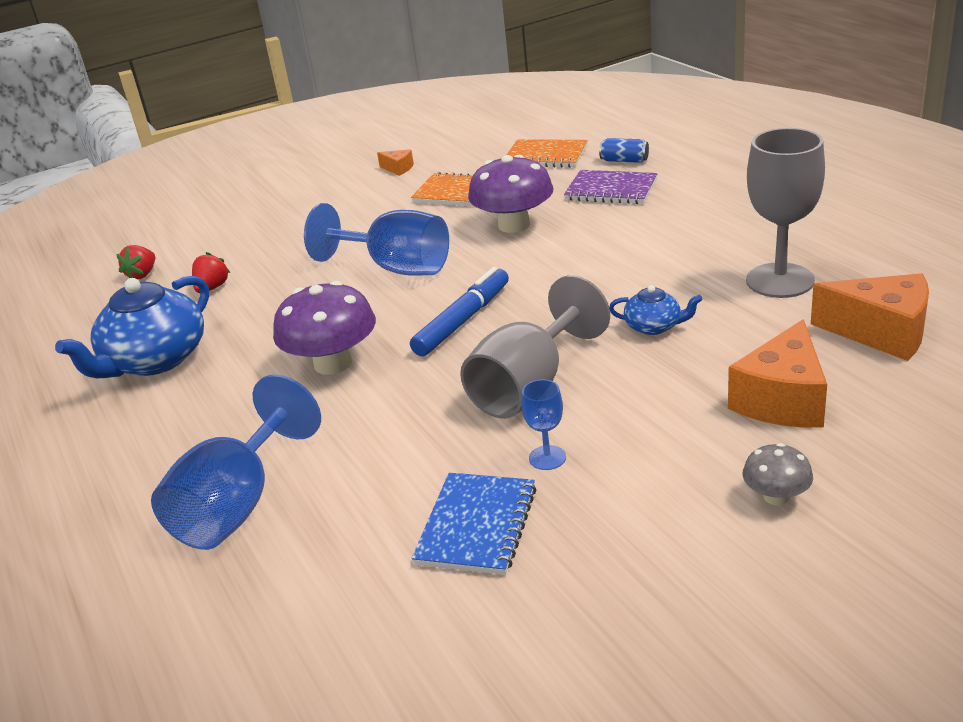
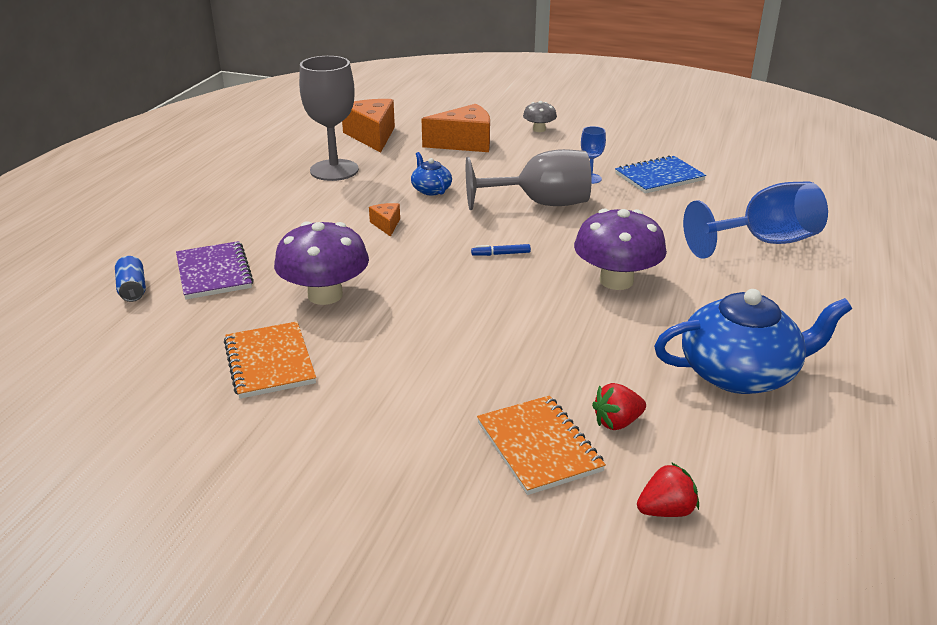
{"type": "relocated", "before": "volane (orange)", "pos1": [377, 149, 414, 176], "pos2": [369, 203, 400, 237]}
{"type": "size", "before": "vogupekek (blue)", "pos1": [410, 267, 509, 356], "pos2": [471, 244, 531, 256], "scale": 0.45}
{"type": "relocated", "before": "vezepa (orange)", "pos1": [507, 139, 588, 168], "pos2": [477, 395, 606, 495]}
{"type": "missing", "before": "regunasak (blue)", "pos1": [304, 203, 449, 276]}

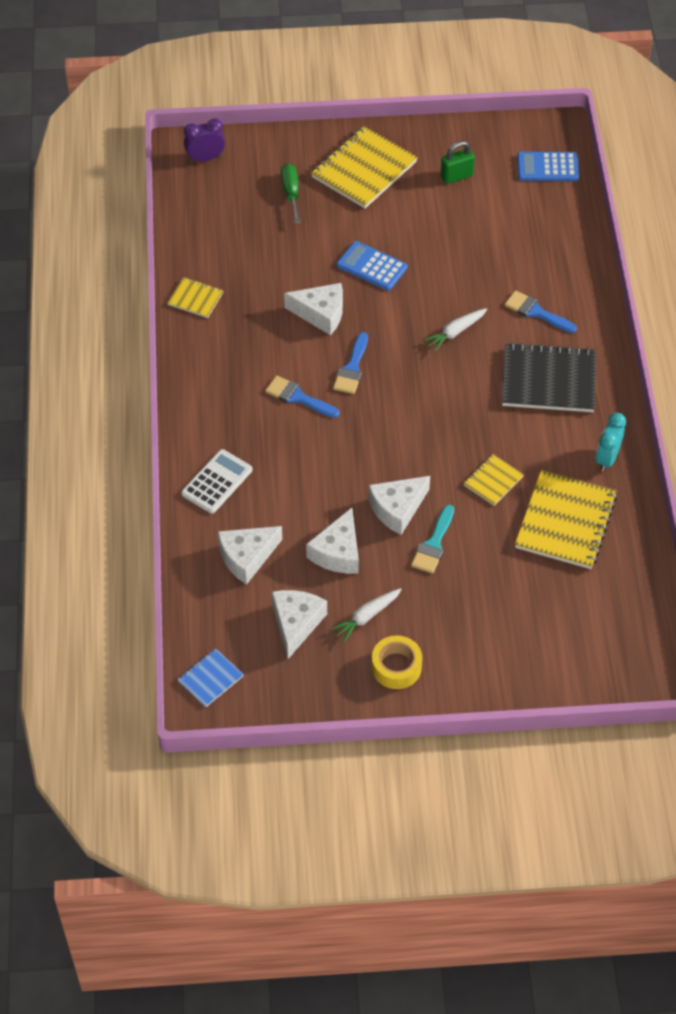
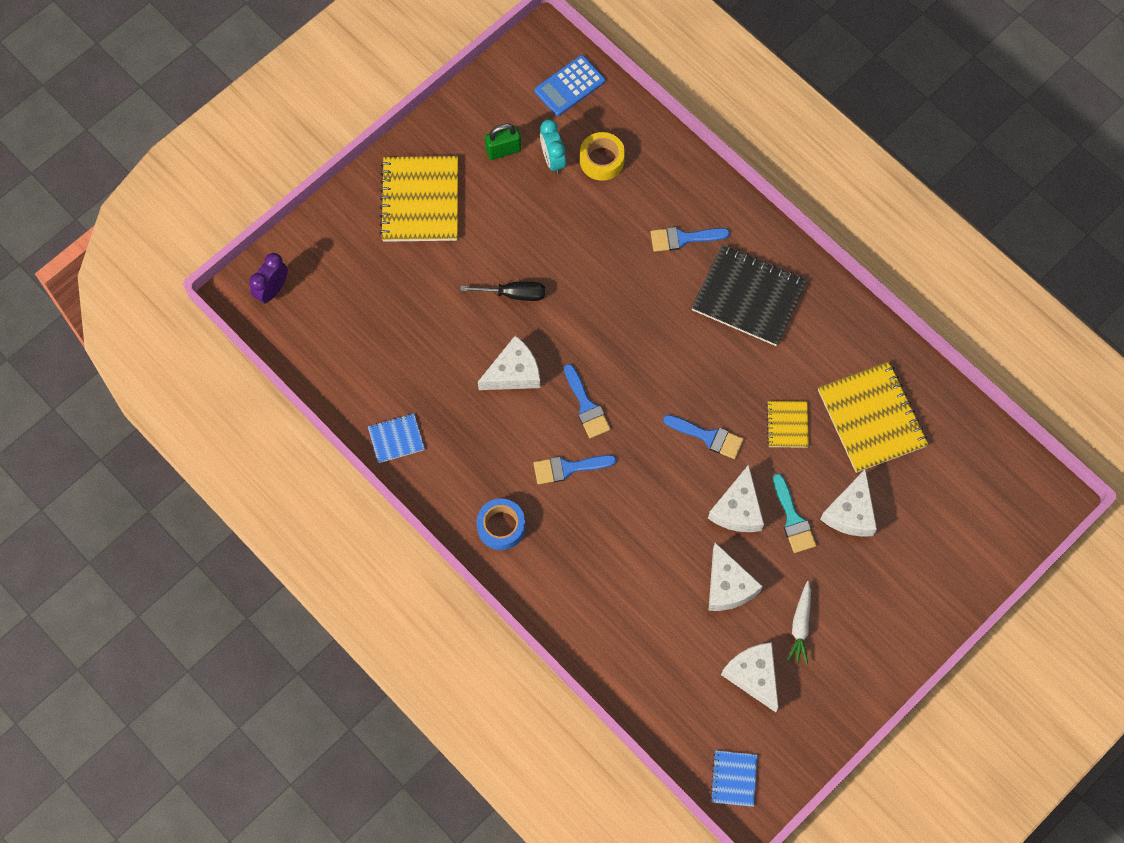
{"type": "colour", "before": "vezepa (yellow)", "after": "vezepa (blue)", "pos1": [167, 277, 224, 318], "pos2": [368, 413, 425, 463]}
{"type": "exchanged", "before": "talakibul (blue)", "after": "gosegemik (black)", "pos1": [337, 241, 407, 291], "pos2": [460, 282, 545, 301]}
{"type": "appeared", "after": "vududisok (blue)", "pos2": [477, 498, 525, 550]}
{"type": "spun", "before": "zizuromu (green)", "pos1": [440, 141, 475, 184], "pos2": [485, 123, 521, 160], "turn": 45}
{"type": "relocated", "before": "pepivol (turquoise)", "pos1": [596, 413, 626, 472], "pos2": [540, 119, 566, 174]}
{"type": "relocated", "before": "vududisok (yellow)", "pos1": [372, 635, 422, 689], "pos2": [580, 132, 625, 181]}
{"type": "appeared", "after": "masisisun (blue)", "pos2": [663, 415, 744, 459]}
{"type": "spun", "before": "vezepa (black)", "pos1": [502, 342, 596, 412], "pos2": [691, 245, 807, 346], "turn": 60}
{"type": "relocated", "before": "volane (white)", "pos1": [218, 526, 282, 585], "pos2": [820, 469, 877, 537]}
{"type": "missing", "before": "talakibul (white)", "pos1": [181, 449, 253, 514]}
{"type": "missing", "before": "gosegemik (green)", "pos1": [281, 164, 300, 224]}
{"type": "missing", "before": "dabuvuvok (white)", "pos1": [423, 308, 487, 352]}

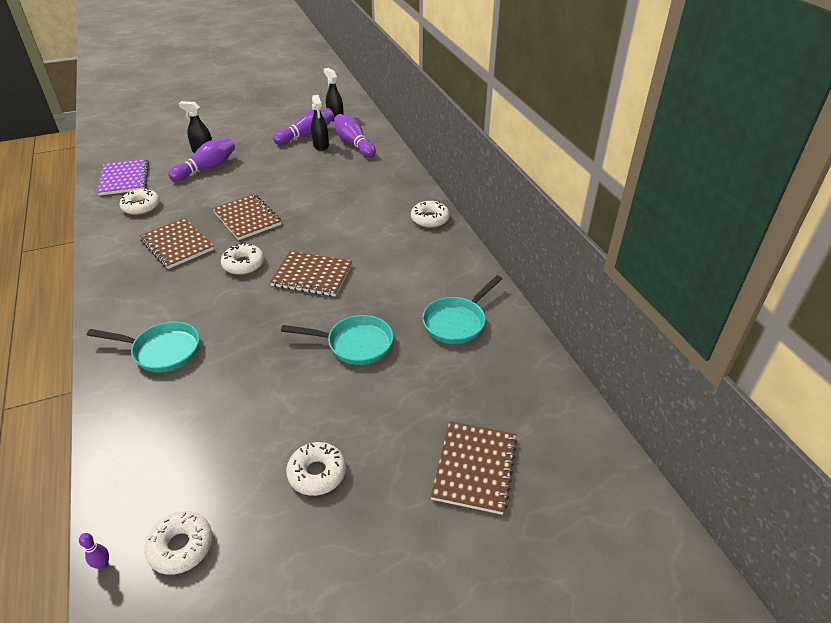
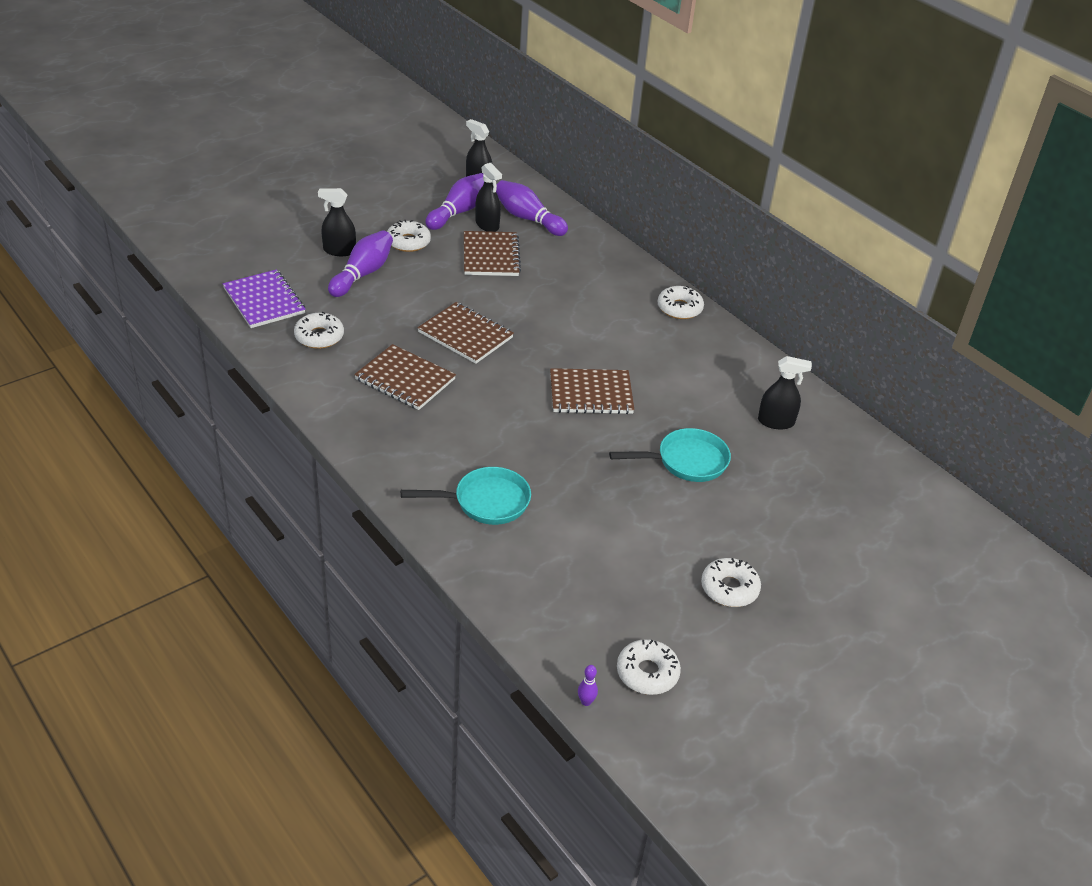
{"type": "relocated", "before": "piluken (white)", "pos1": [221, 243, 264, 275], "pos2": [387, 220, 431, 252]}
{"type": "relocated", "before": "vezepa (brown)", "pos1": [431, 421, 517, 515], "pos2": [464, 231, 521, 276]}
{"type": "exchanged", "before": "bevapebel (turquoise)", "after": "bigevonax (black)", "pos1": [422, 275, 502, 344], "pos2": [758, 356, 812, 429]}

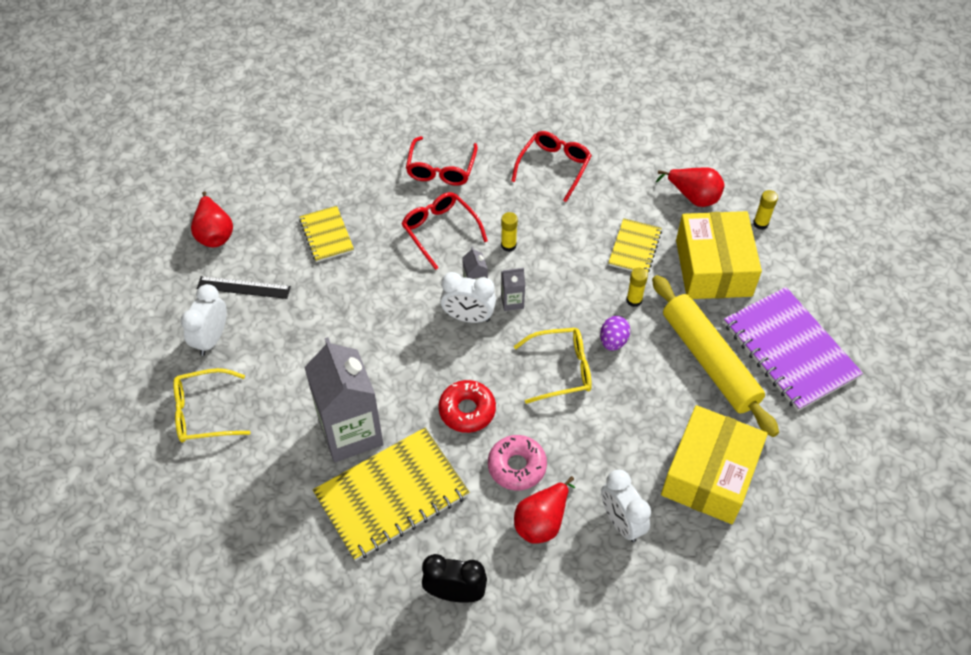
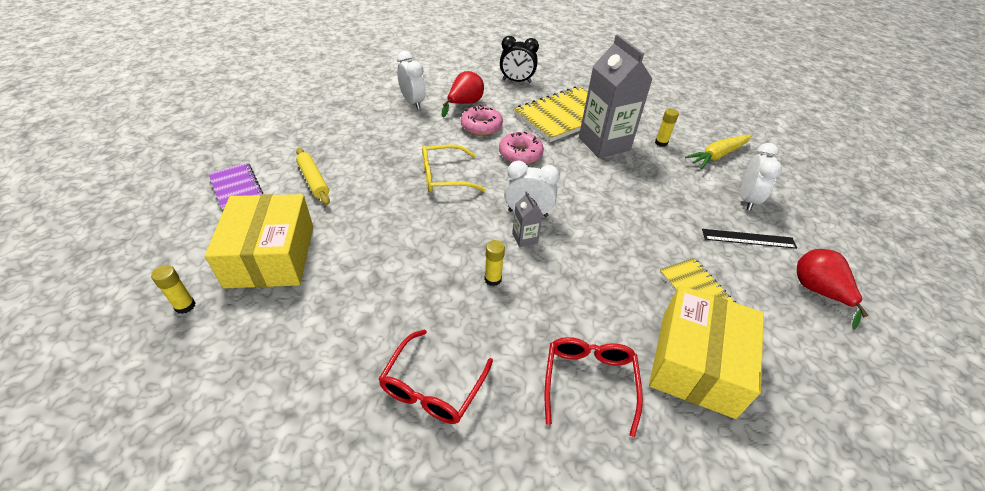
{"type": "size", "before": "vezepa (purple)", "pos1": [724, 287, 863, 411], "pos2": [209, 163, 263, 210], "scale": 0.53}
{"type": "size", "before": "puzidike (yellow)", "pos1": [652, 275, 779, 437], "pos2": [296, 148, 330, 205], "scale": 0.53}
{"type": "colour", "before": "piluken (red)", "after": "piluken (pink)", "pos1": [438, 380, 496, 433], "pos2": [499, 132, 544, 164]}
{"type": "relocated", "before": "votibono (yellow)", "pos1": [661, 405, 768, 524], "pos2": [649, 285, 764, 419]}
{"type": "relocated", "before": "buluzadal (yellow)", "pos1": [626, 268, 648, 307], "pos2": [655, 109, 679, 147]}
{"type": "exchanged", "before": "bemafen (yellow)", "after": "dabuvuvok (yellow)", "pos1": [173, 368, 251, 443], "pos2": [685, 135, 752, 169]}
{"type": "missing", "before": "bemafen (red)", "pos1": [401, 192, 488, 270]}
{"type": "missing", "before": "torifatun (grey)", "pos1": [501, 268, 525, 311]}
{"type": "missing", "before": "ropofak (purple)", "pos1": [600, 316, 630, 351]}
{"type": "missing", "before": "vezepa (yellow)", "pos1": [608, 218, 662, 273]}
{"type": "missing", "before": "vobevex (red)", "pos1": [656, 167, 725, 207]}

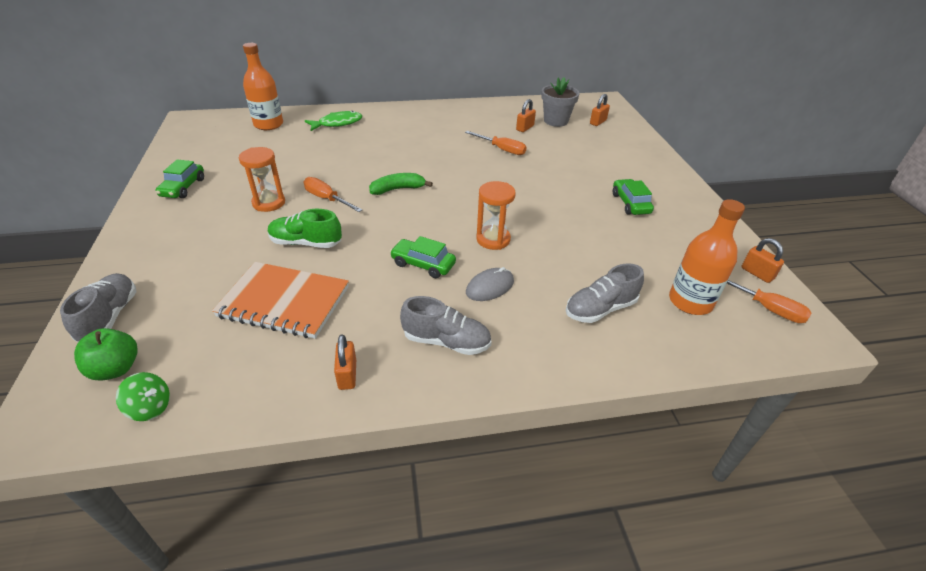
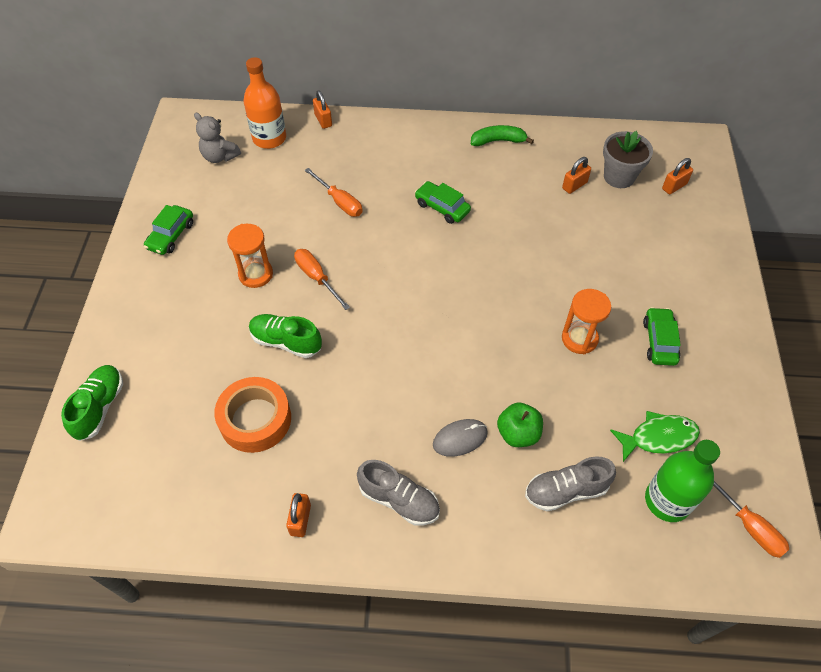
{"type": "colour", "before": "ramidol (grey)", "after": "ramidol (green)", "pos1": [60, 273, 137, 342], "pos2": [61, 365, 123, 441]}
{"type": "appeared", "after": "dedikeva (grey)", "pos2": [194, 113, 241, 163]}
{"type": "exchanged", "before": "vezepa (orange)", "after": "vududisok (orange)", "pos1": [212, 262, 349, 339], "pos2": [214, 377, 291, 453]}
{"type": "relocated", "before": "gosegemik (orange)", "pos1": [465, 131, 527, 155], "pos2": [305, 168, 363, 217]}
{"type": "relocated", "before": "zizuromu (orange)", "pos1": [742, 238, 784, 283], "pos2": [313, 90, 332, 129]}
{"type": "relocated", "before": "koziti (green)", "pos1": [390, 236, 456, 278], "pos2": [415, 181, 471, 224]}
{"type": "relocated", "before": "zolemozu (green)", "pos1": [369, 173, 433, 195], "pos2": [471, 125, 534, 146]}
{"type": "relocated", "before": "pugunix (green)", "pos1": [74, 328, 138, 381], "pos2": [497, 402, 543, 447]}
{"type": "relocated", "before": "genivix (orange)", "pos1": [477, 181, 516, 250], "pos2": [562, 289, 611, 354]}
{"type": "relocated", "before": "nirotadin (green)", "pos1": [305, 111, 362, 131], "pos2": [610, 411, 700, 462]}
{"type": "colour", "before": "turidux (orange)", "after": "turidux (green)", "pos1": [669, 199, 745, 315], "pos2": [645, 440, 720, 522]}
{"type": "missing", "before": "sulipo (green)", "pos1": [116, 372, 170, 421]}

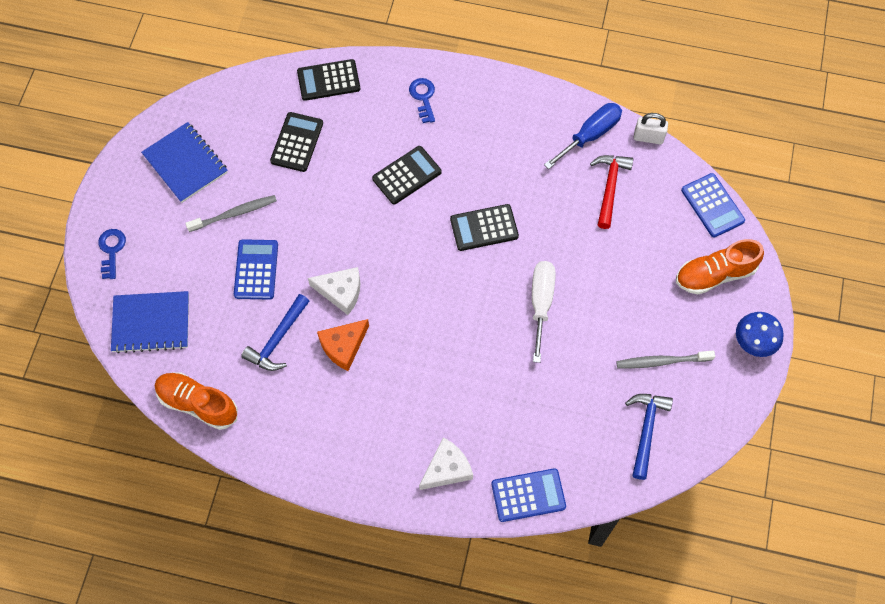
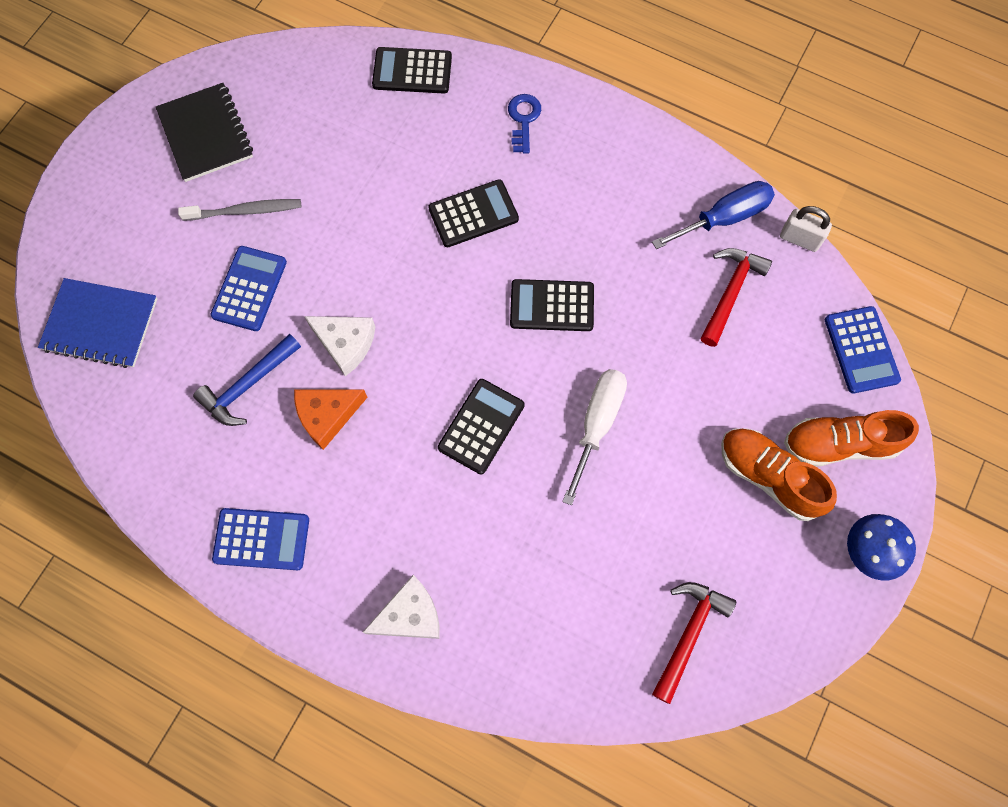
{"type": "colour", "before": "vezepa (blue)", "after": "vezepa (black)", "pos1": [141, 122, 228, 203], "pos2": [156, 83, 253, 182]}
{"type": "relocated", "before": "talakibul (blue)", "pos1": [491, 468, 566, 522], "pos2": [212, 508, 309, 570]}
{"type": "relocated", "before": "talakibul (black)", "pos1": [270, 112, 323, 172], "pos2": [438, 379, 525, 475]}
{"type": "colour", "before": "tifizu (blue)", "after": "tifizu (red)", "pos1": [625, 394, 673, 480], "pos2": [652, 582, 736, 704]}
{"type": "relocated", "before": "ramidol (orange)", "pos1": [155, 372, 238, 430], "pos2": [721, 428, 837, 521]}
{"type": "missing", "before": "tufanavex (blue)", "pos1": [98, 229, 126, 279]}
{"type": "missing", "before": "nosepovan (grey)", "pos1": [616, 351, 715, 369]}

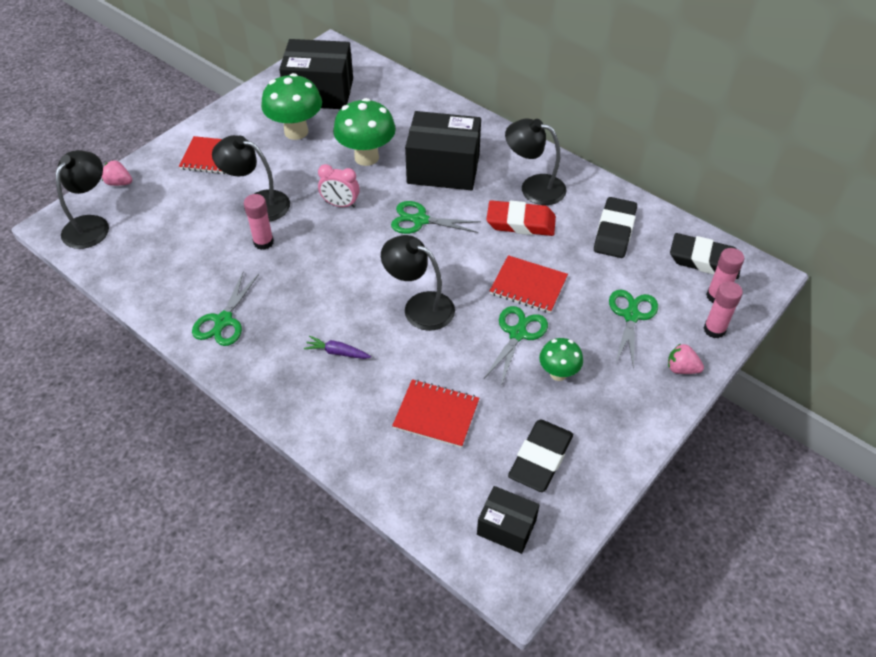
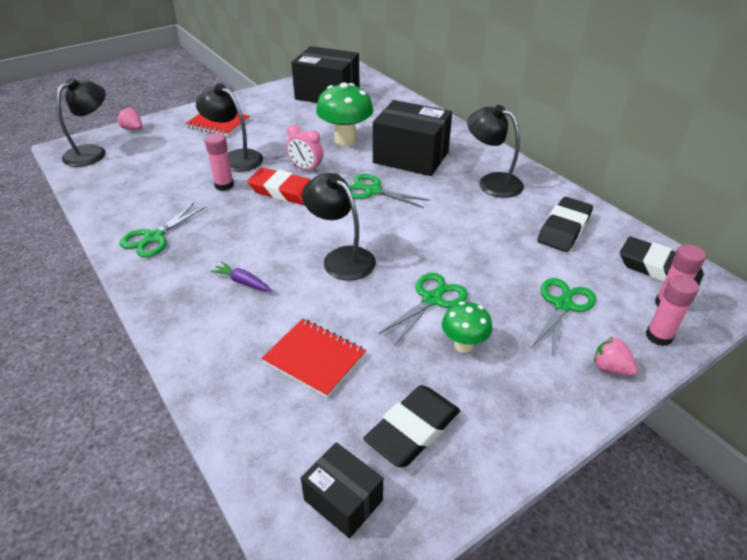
{"type": "relocated", "before": "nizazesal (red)", "pos1": [486, 200, 556, 236], "pos2": [247, 168, 311, 205]}
{"type": "missing", "before": "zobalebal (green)", "pos1": [261, 73, 322, 140]}
{"type": "missing", "before": "vezepa (red)", "pos1": [490, 255, 568, 313]}

